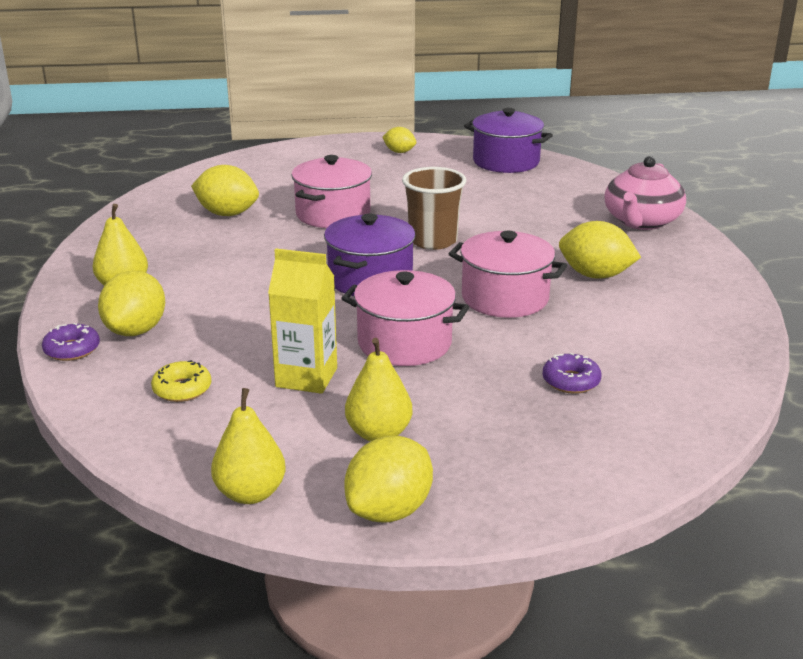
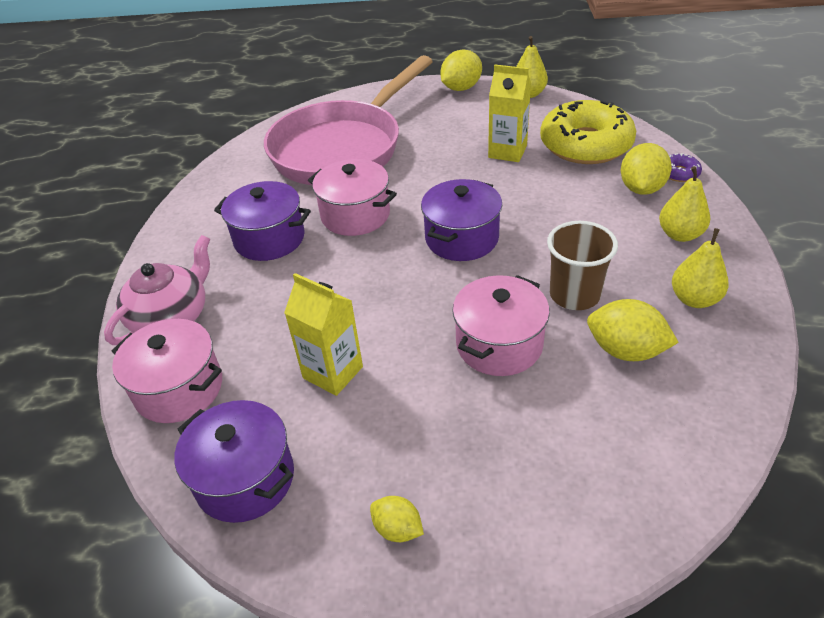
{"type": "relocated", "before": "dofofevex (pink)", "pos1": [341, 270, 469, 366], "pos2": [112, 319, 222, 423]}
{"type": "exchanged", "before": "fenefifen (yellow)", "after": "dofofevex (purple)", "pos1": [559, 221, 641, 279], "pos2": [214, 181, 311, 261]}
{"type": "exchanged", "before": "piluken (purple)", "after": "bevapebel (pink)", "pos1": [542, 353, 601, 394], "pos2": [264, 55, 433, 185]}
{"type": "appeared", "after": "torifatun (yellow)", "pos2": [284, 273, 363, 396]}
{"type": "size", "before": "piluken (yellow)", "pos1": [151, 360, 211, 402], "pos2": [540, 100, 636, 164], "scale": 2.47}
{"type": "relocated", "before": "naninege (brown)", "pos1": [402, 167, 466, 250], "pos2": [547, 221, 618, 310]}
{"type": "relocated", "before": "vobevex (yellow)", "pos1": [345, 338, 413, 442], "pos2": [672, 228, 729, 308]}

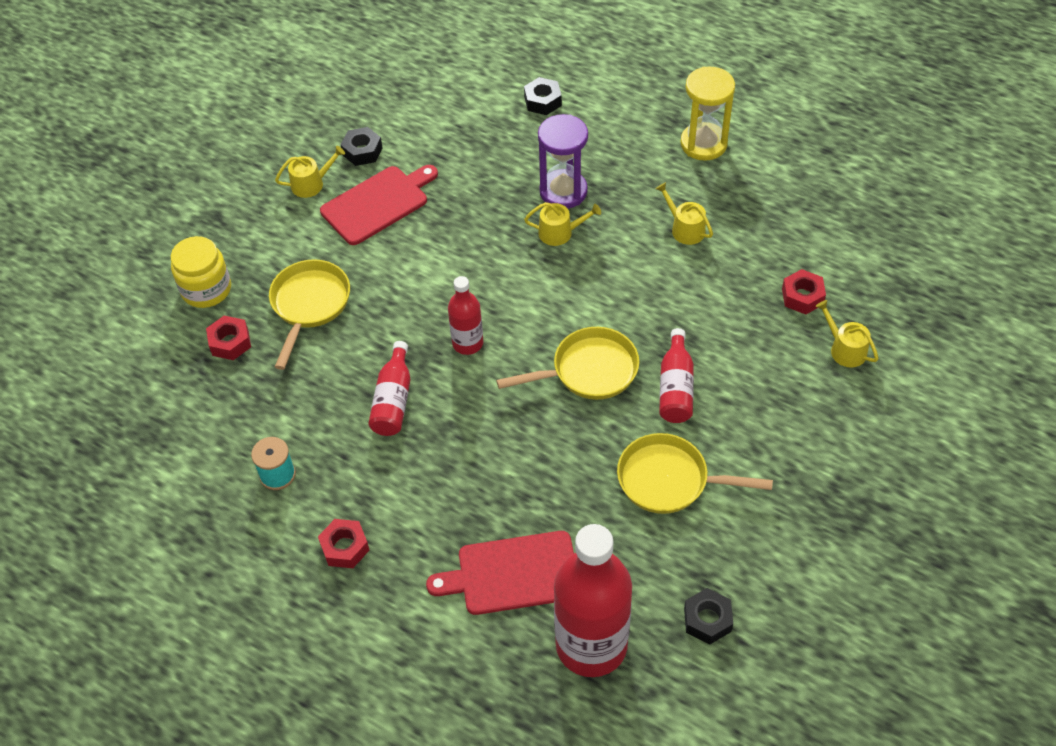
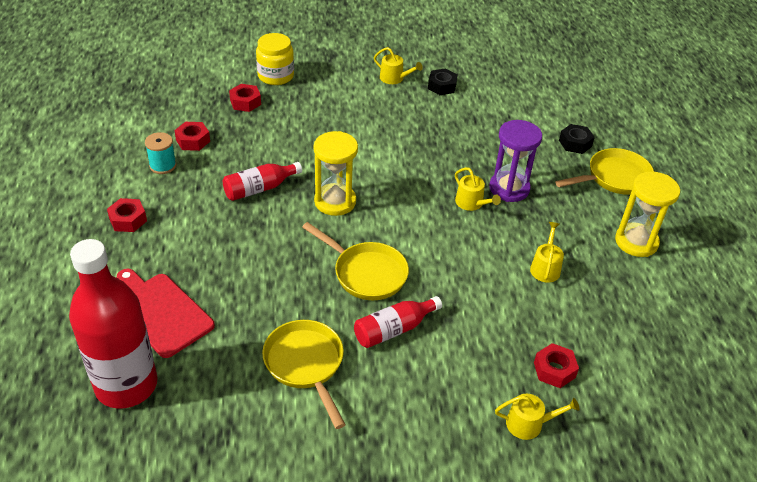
{"type": "appeared", "after": "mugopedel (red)", "pos2": [174, 122, 210, 151]}
{"type": "exchanged", "before": "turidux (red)", "after": "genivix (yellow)", "pos1": [448, 276, 483, 355], "pos2": [314, 131, 358, 216]}
{"type": "spun", "before": "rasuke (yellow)", "pos1": [816, 300, 879, 367], "pos2": [495, 394, 580, 440], "turn": 75}
{"type": "relocated", "before": "bevapebel (yellow)", "pos1": [269, 259, 350, 370], "pos2": [555, 148, 654, 195]}
{"type": "missing", "before": "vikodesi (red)", "pos1": [320, 165, 438, 245]}
{"type": "missing", "before": "mugopedel (black)", "pos1": [684, 588, 733, 644]}

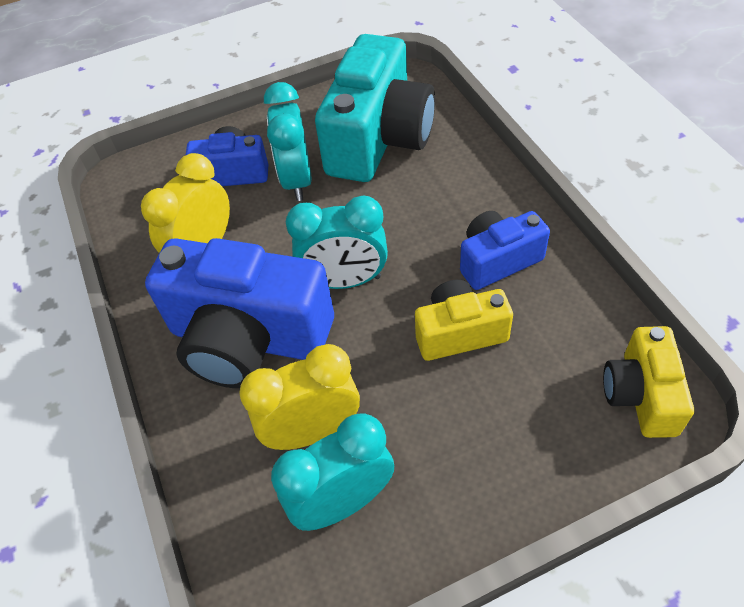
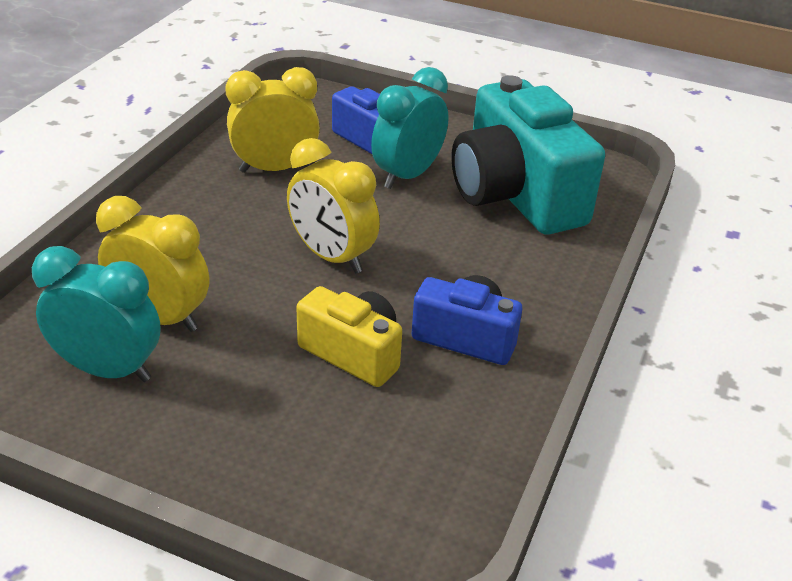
{"type": "colour", "before": "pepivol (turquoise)", "after": "pepivol (yellow)", "pos1": [286, 195, 388, 289], "pos2": [287, 138, 380, 274]}
{"type": "spun", "before": "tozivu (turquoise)", "pos1": [315, 34, 435, 182], "pos2": [451, 75, 605, 235], "turn": 90}
{"type": "missing", "before": "tozivu (blue)", "pos1": [145, 238, 334, 388]}
{"type": "missing", "before": "tozivu (yellow)", "pos1": [603, 326, 694, 438]}

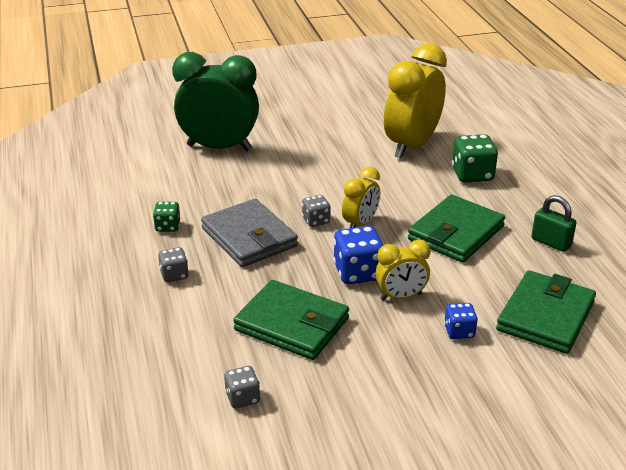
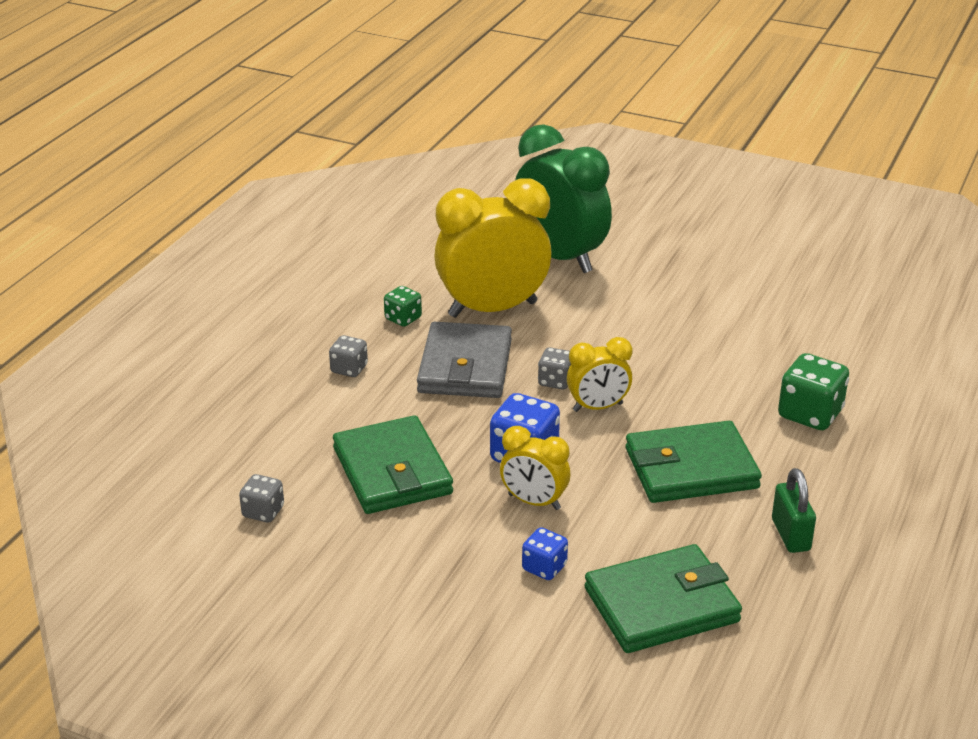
{"type": "relocated", "before": "pepivol (yellow)", "pos1": [384, 43, 447, 159], "pos2": [434, 178, 552, 318]}

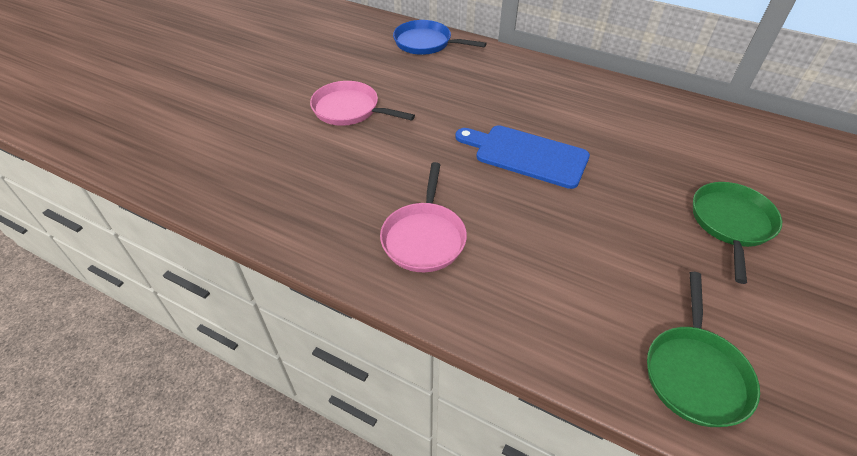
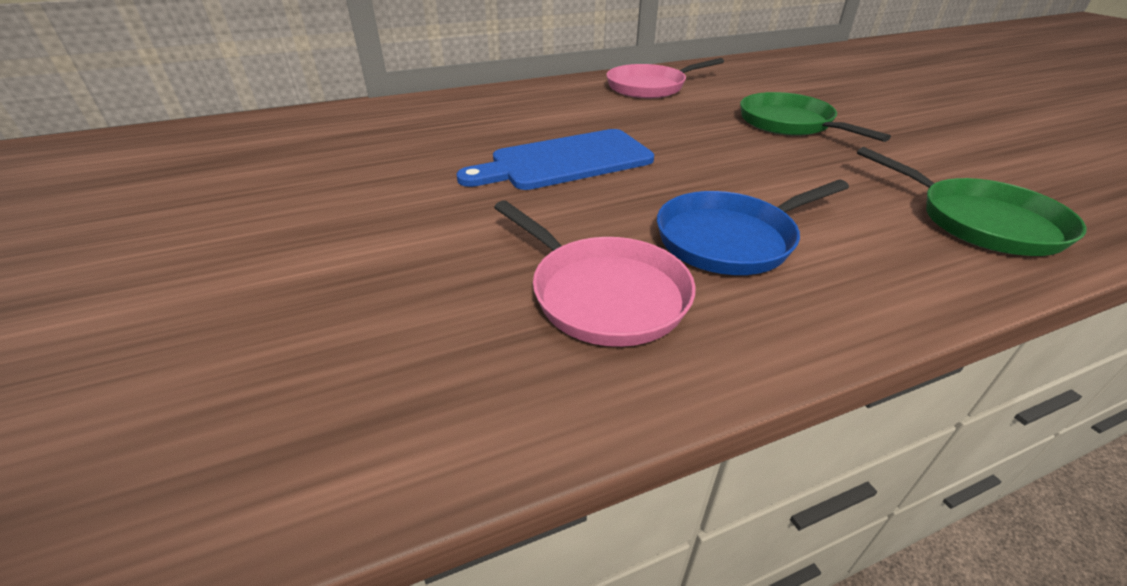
{"type": "relocated", "before": "bevapebel (pink)", "pos1": [310, 81, 415, 126], "pos2": [606, 58, 724, 98]}
{"type": "relocated", "before": "bevapebel (blue)", "pos1": [393, 20, 487, 55], "pos2": [657, 180, 849, 275]}

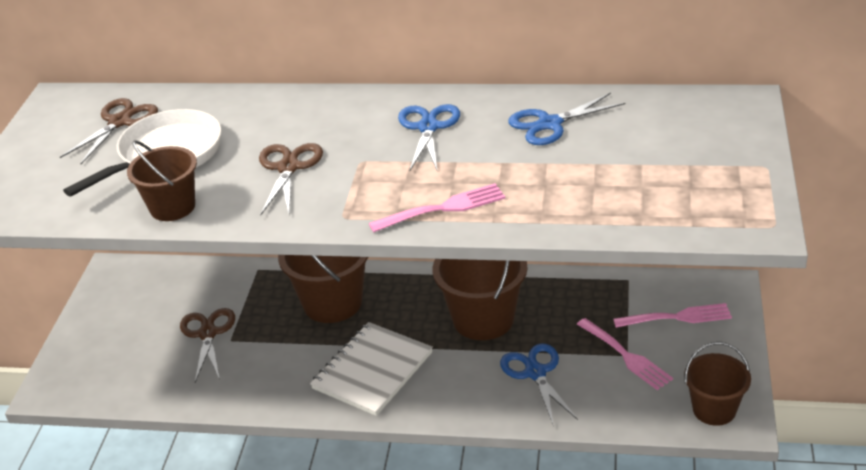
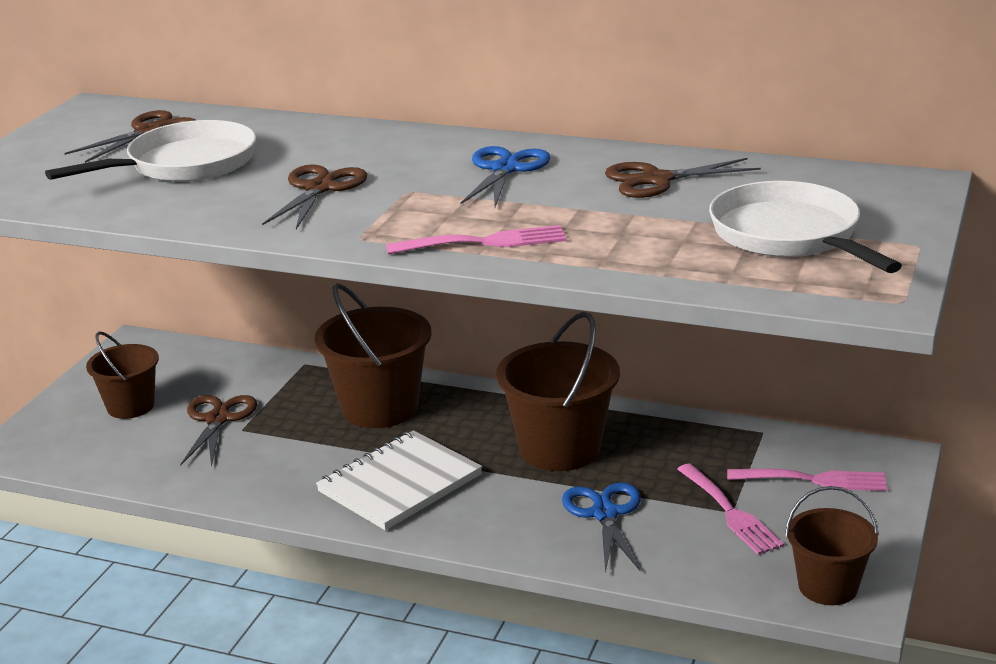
{"type": "relocated", "before": "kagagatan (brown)", "pos1": [127, 141, 197, 221], "pos2": [86, 331, 159, 419]}
{"type": "colour", "before": "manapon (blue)", "after": "manapon (brown)", "pos1": [508, 93, 625, 145], "pos2": [605, 158, 761, 198]}
{"type": "appeared", "after": "bevapebel (white)", "pos2": [709, 181, 902, 273]}

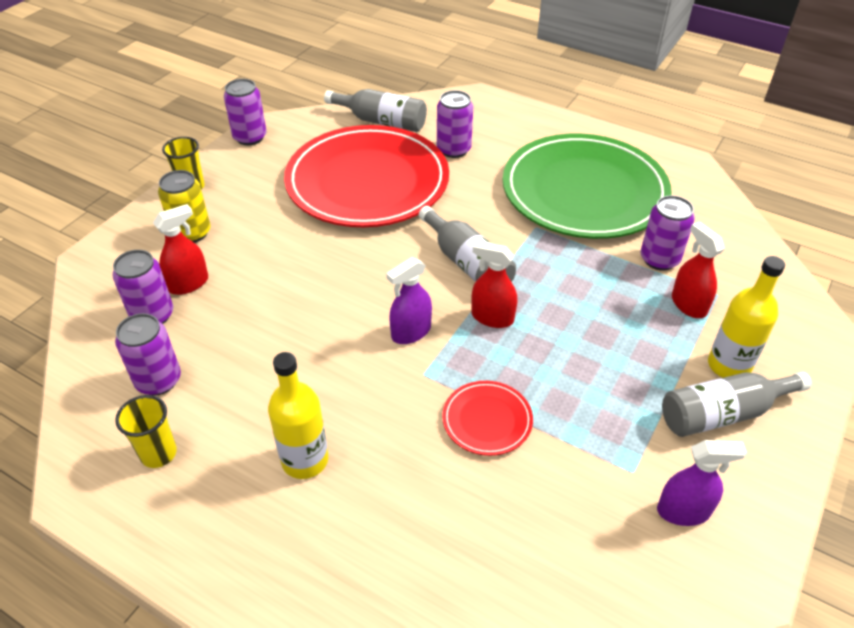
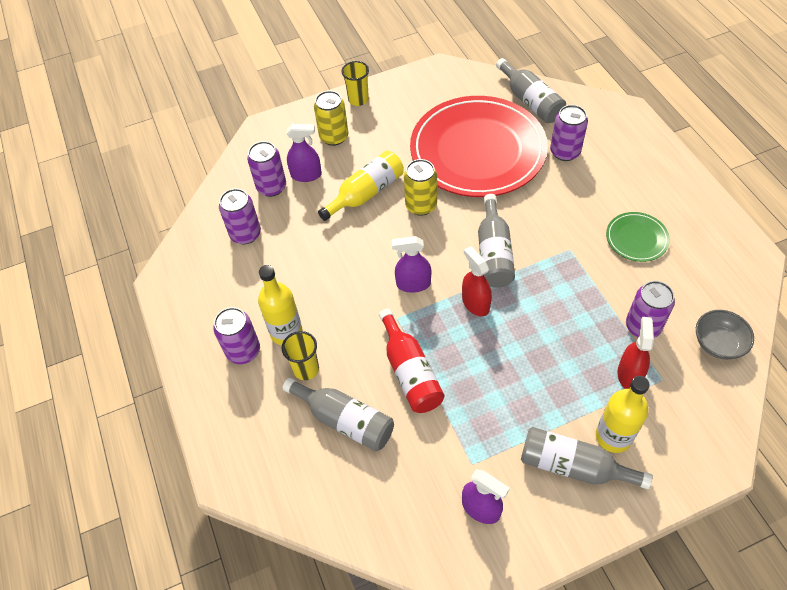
{"type": "relocated", "before": "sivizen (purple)", "pos1": [224, 79, 267, 145], "pos2": [213, 307, 260, 364]}
{"type": "relocated", "before": "naninege (yellow)", "pos1": [115, 395, 177, 468], "pos2": [282, 331, 319, 380]}
{"type": "appeared", "after": "turidux (grey)", "pos2": [283, 378, 394, 451]}
{"type": "colour", "before": "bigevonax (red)", "after": "bigevonax (purple)", "pos1": [153, 204, 208, 295], "pos2": [286, 124, 322, 182]}
{"type": "appeared", "after": "turidux (yellow)", "pos2": [318, 150, 404, 221]}
{"type": "exchanged", "before": "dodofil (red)", "after": "turidux (red)", "pos1": [442, 381, 533, 456], "pos2": [379, 309, 445, 413]}
{"type": "appeared", "after": "sivizen (yellow)", "pos2": [404, 159, 437, 216]}
{"type": "size", "before": "dodofil (green)", "pos1": [503, 134, 672, 239], "pos2": [606, 212, 670, 262], "scale": 0.41}
{"type": "appeared", "after": "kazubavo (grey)", "pos2": [696, 310, 754, 360]}

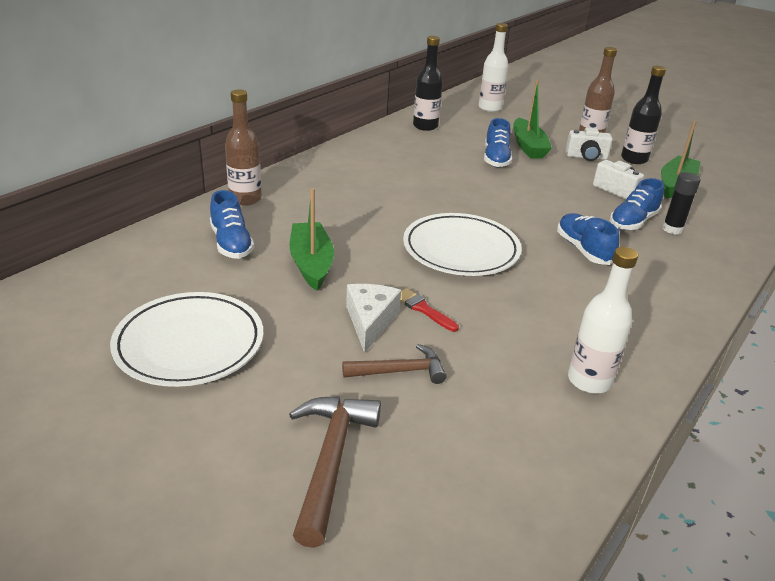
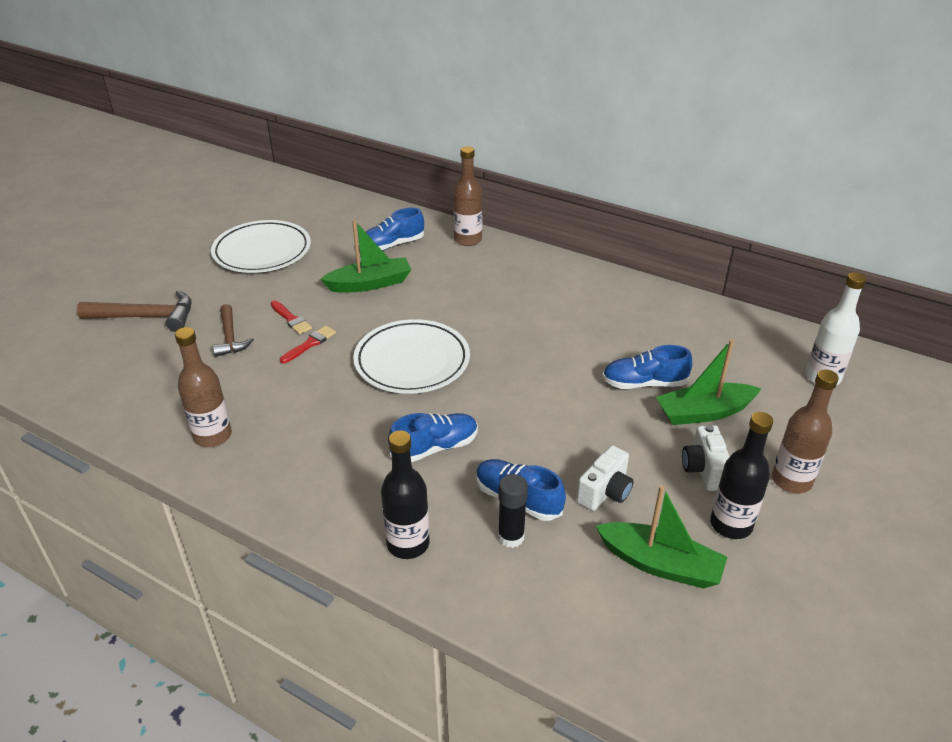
{"type": "colour", "before": "turidux (white)", "after": "turidux (brown)", "pos1": [568, 247, 638, 394], "pos2": [175, 327, 232, 447]}
{"type": "exchanged", "before": "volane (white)", "after": "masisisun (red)", "pos1": [346, 284, 401, 353], "pos2": [271, 301, 312, 334]}
{"type": "relocated", "before": "turidux (black)", "pos1": [413, 36, 443, 131], "pos2": [381, 430, 430, 559]}

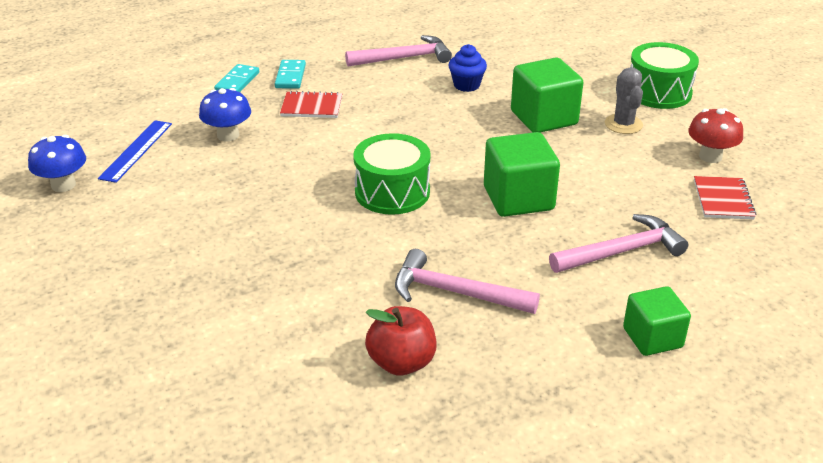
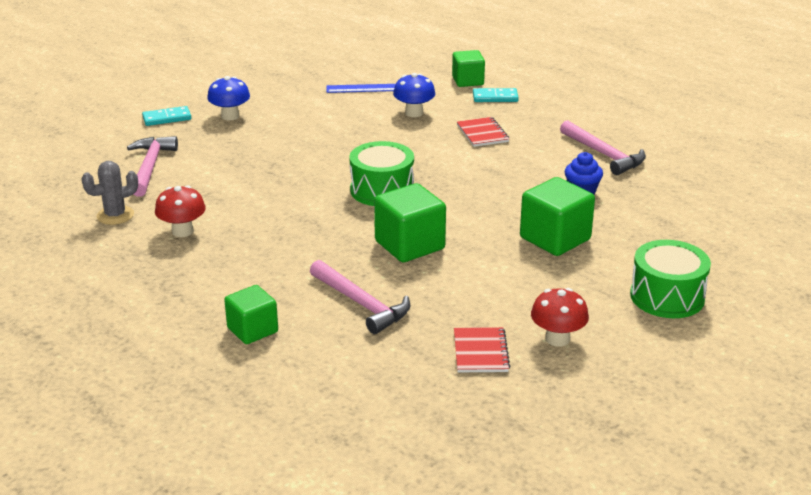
{"type": "relocated", "before": "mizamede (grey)", "pos1": [605, 67, 643, 134], "pos2": [81, 161, 138, 225]}
{"type": "relocated", "before": "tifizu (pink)", "pos1": [395, 249, 540, 314], "pos2": [127, 136, 178, 197]}
{"type": "relocated", "before": "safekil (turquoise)", "pos1": [275, 60, 306, 89], "pos2": [142, 106, 191, 126]}
{"type": "exchanged", "before": "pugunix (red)", "after": "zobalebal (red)", "pos1": [365, 306, 437, 376], "pos2": [155, 185, 206, 237]}
{"type": "relocated", "before": "zobalebal (blue)", "pos1": [28, 135, 86, 192], "pos2": [207, 76, 250, 121]}
{"type": "appeared", "after": "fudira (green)", "pos2": [452, 50, 485, 87]}
{"type": "spun", "before": "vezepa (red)", "pos1": [694, 176, 756, 219], "pos2": [454, 327, 510, 372], "turn": -75}

